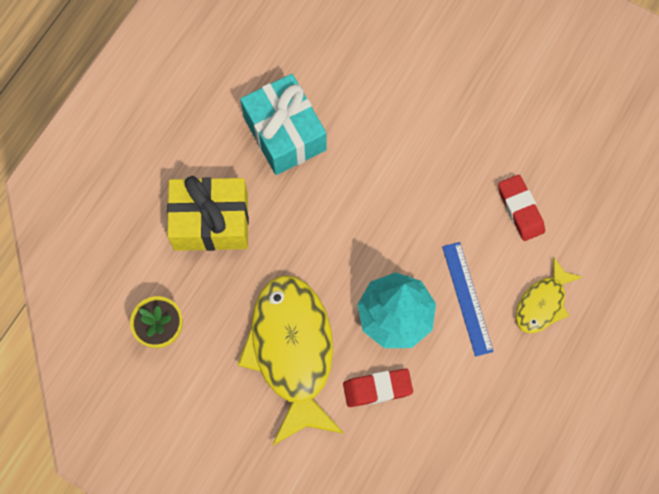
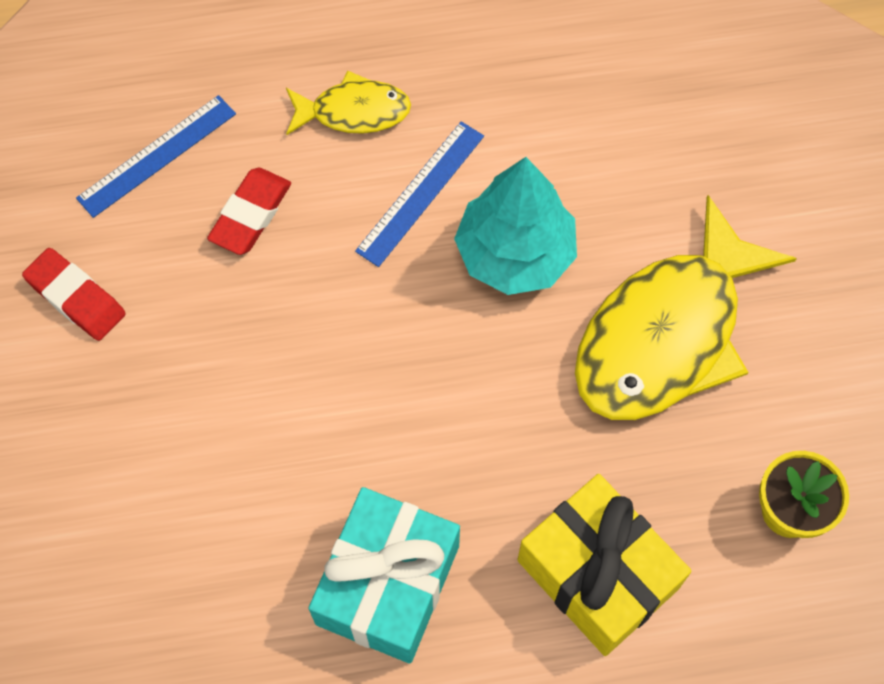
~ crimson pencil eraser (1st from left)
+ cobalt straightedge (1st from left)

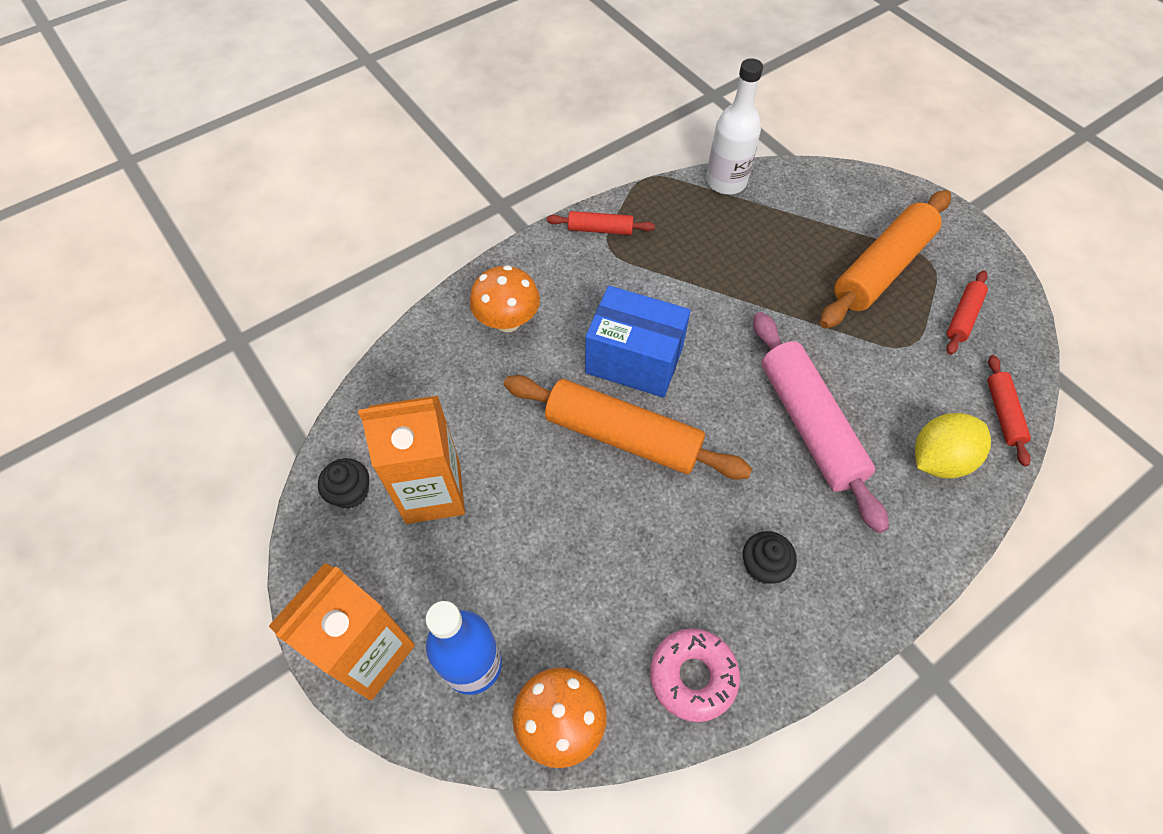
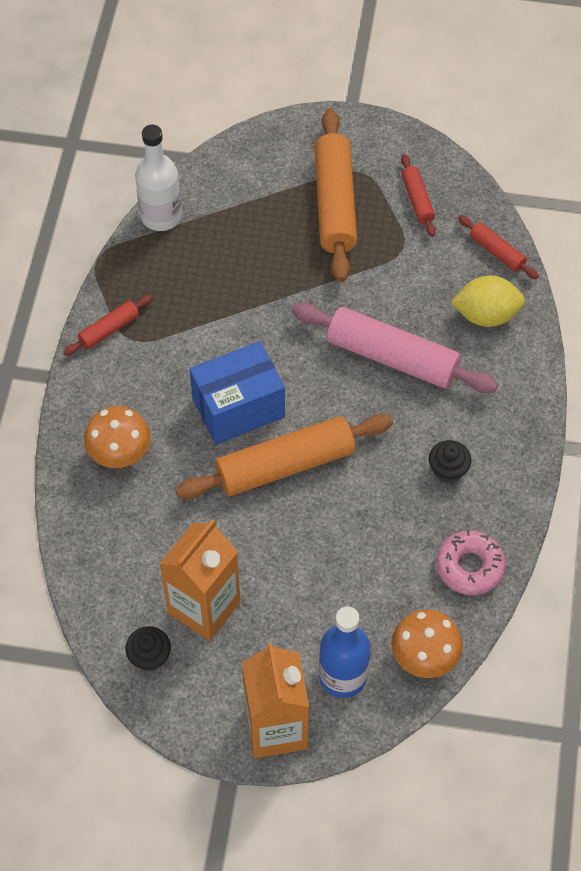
~ golden citrus fruit 75 degrees clockwise

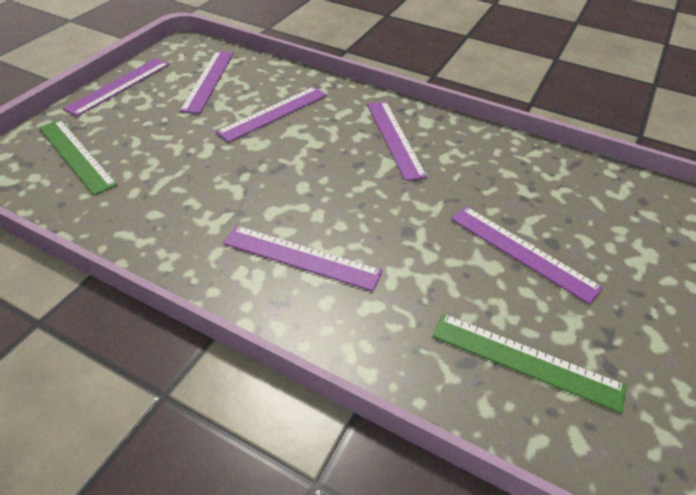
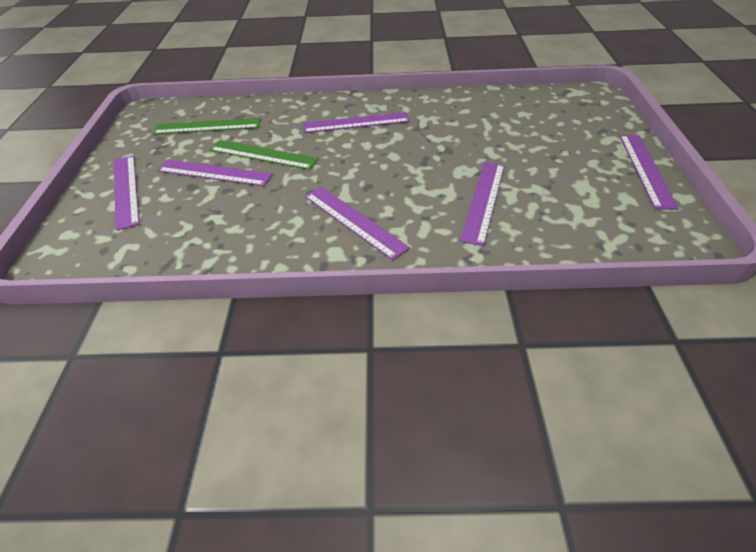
~ purple straightedge (2nd from left in the first image) to purple straightedge (1st from left)
~ leaf-green straightedge (1st from left in the first image) to leaf-green straightedge (2nd from left)

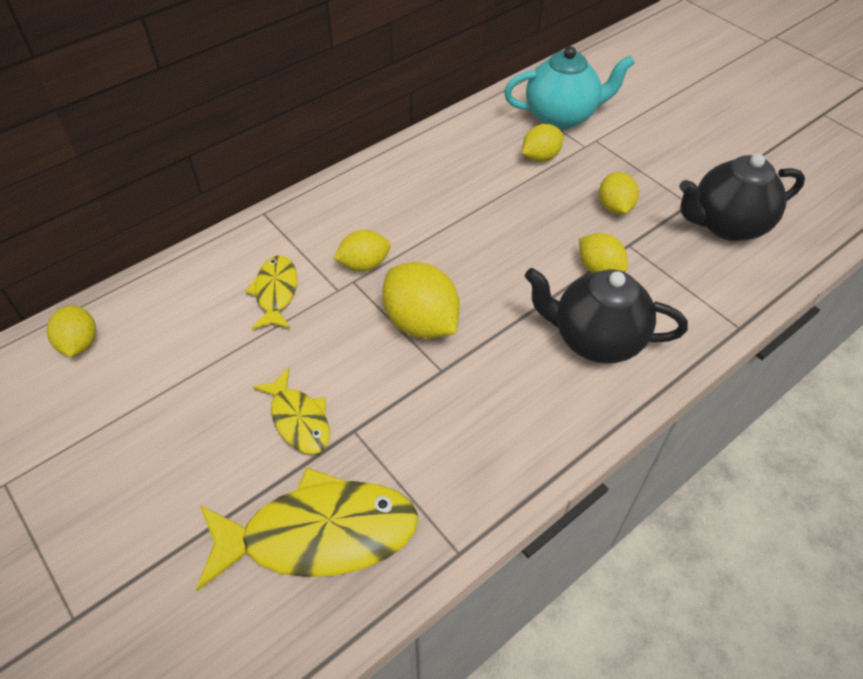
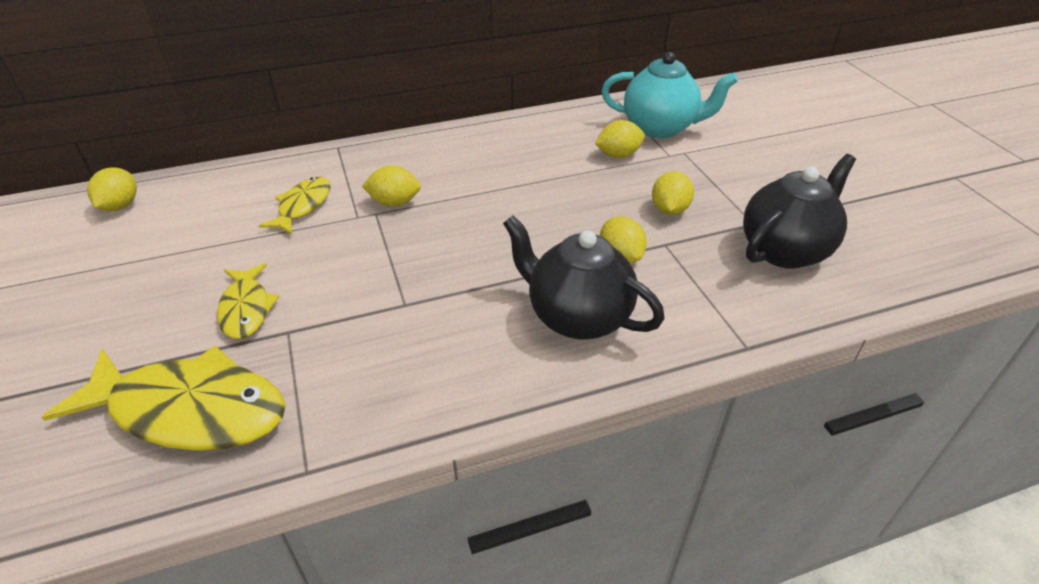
~ ebony teapot (2nd from left) 135 degrees clockwise
- golden citrus fruit (3rd from left)

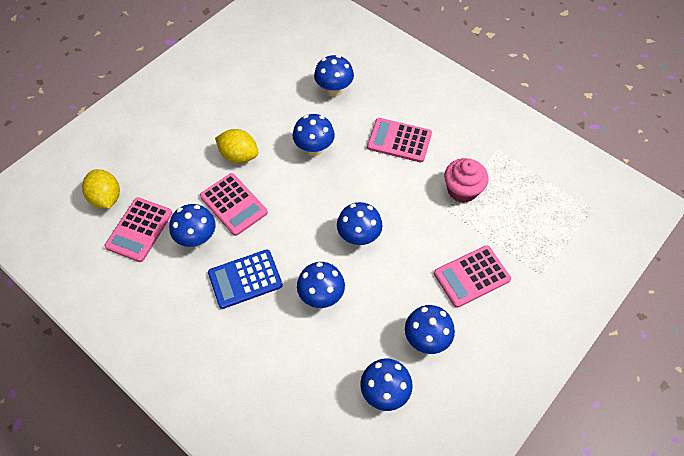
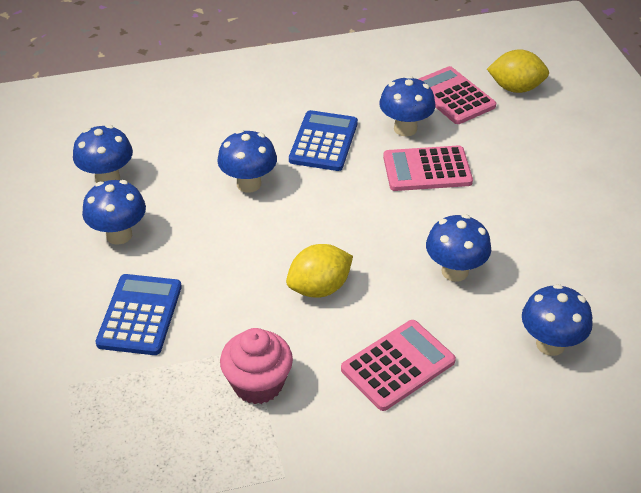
~ golden citrus fruit (2nd from left in the first image) to golden citrus fruit (1st from left)
- cobalt toadstool (5th from left)
~ pink pocket calculator (4th from left) to cobalt pocket calculator (1st from left)

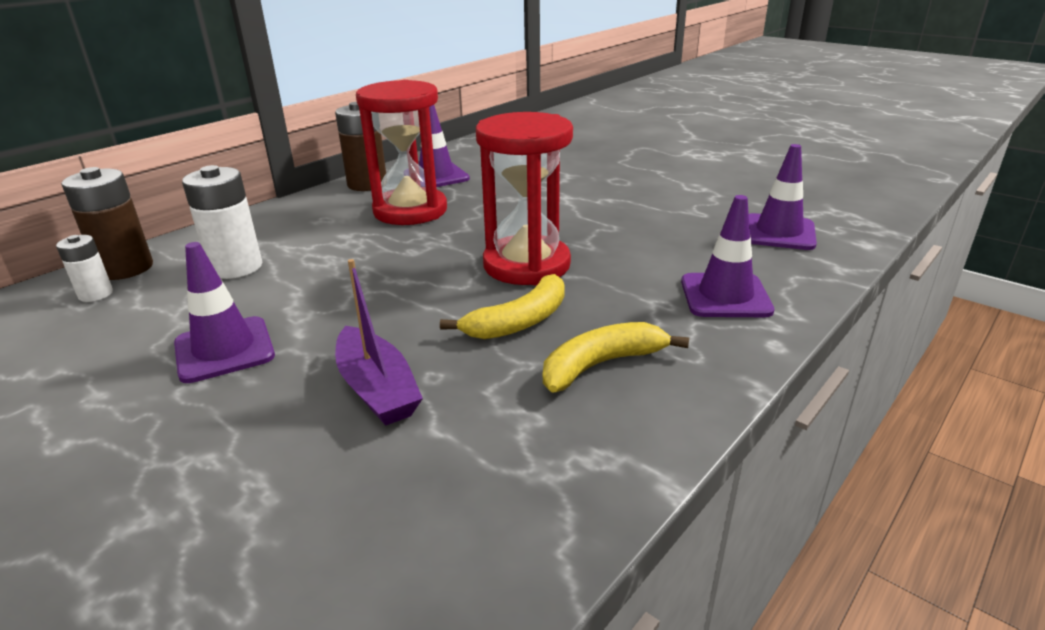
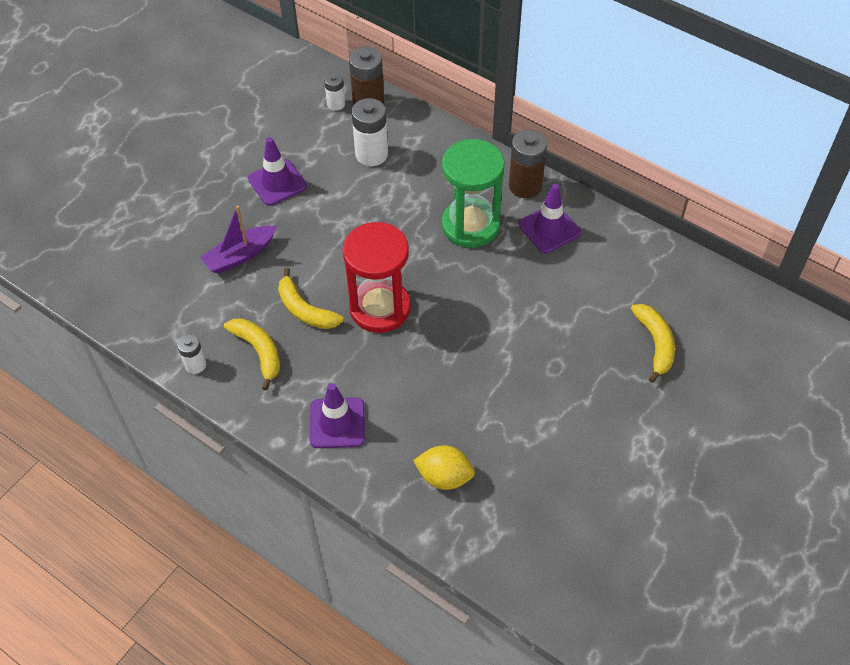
~ crimson hourglass (1st from left) to leaf-green hourglass
~ purple safety cone (4th from left) to golden citrus fruit
+ golden banana fruit (3rd from left)
+ snow-white battery (1st from left)

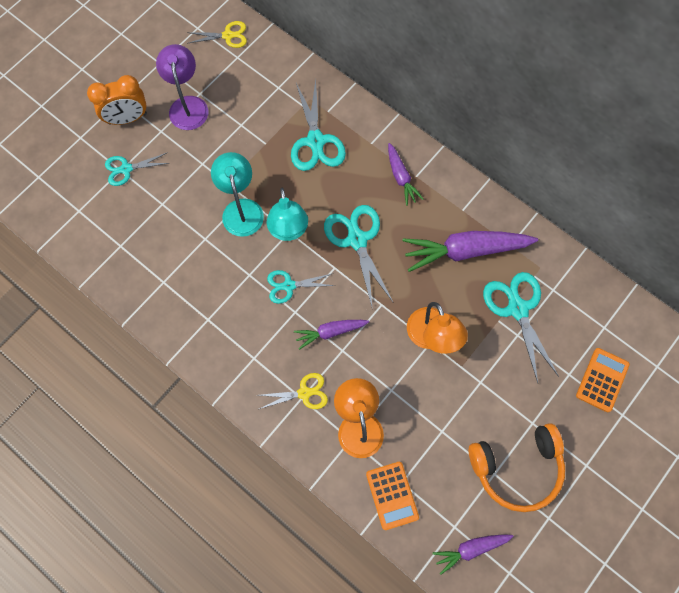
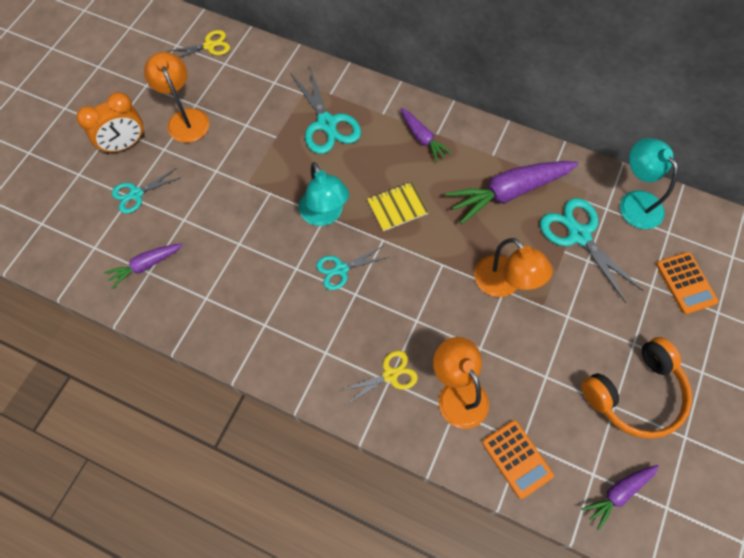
~ purple lamp to orange lamp (1st from left)
~ teal lamp (1st from left in the first image) to teal lamp (2nd from left)
~ teal pair of scissors (4th from left) to golden notebook
~ purple toy carrot (1st from left)
~ orange pocket calculator (2nd from left) 150 degrees clockwise

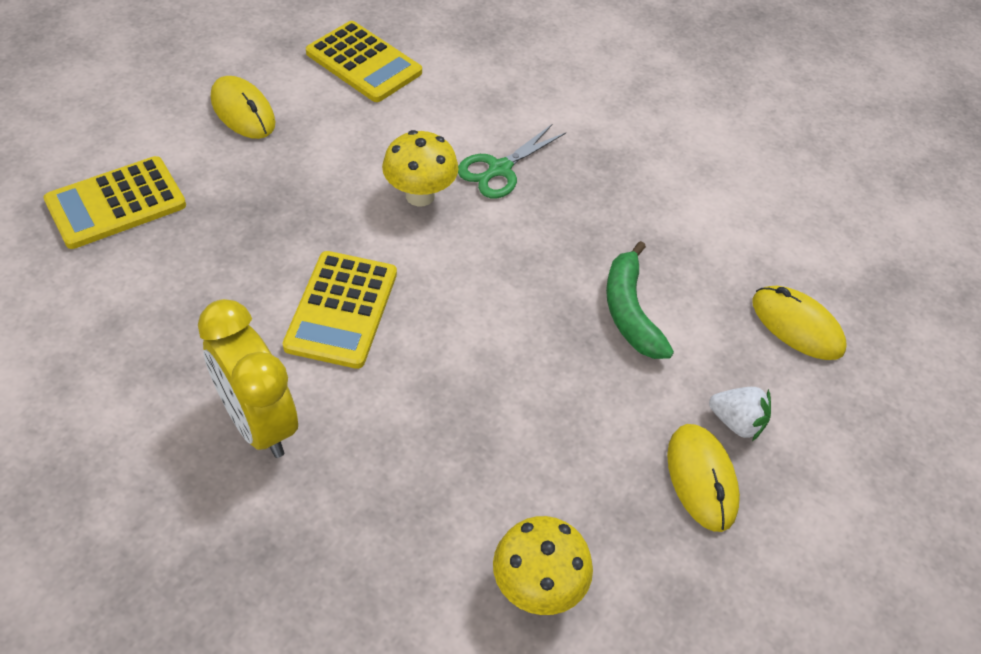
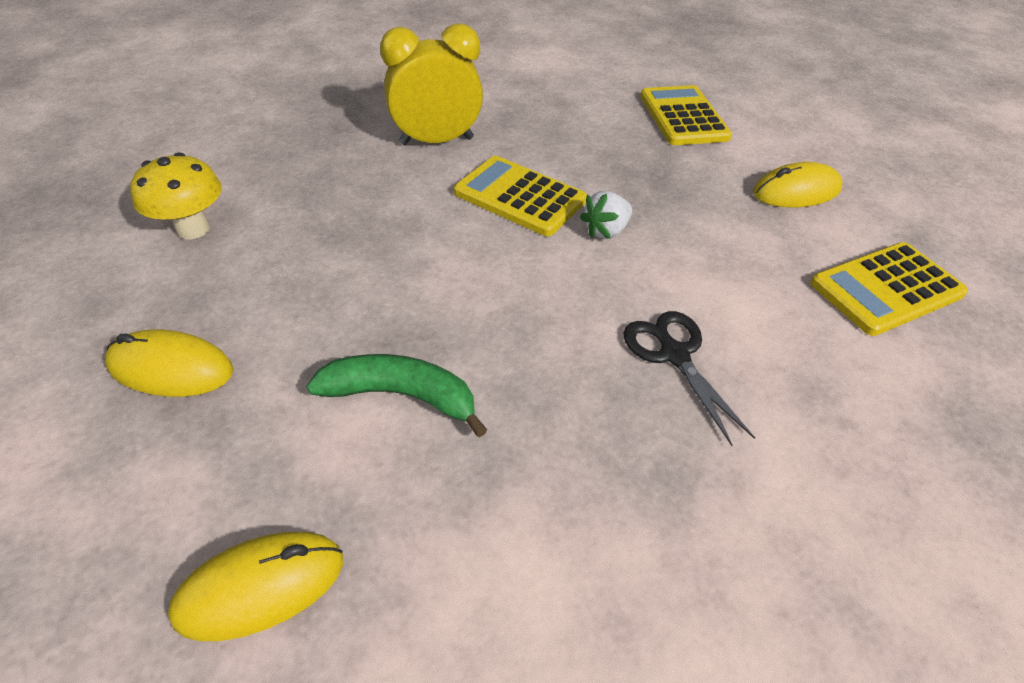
~ leaf-green pair of scissors to ebony pair of scissors
- golden toadstool (1st from left)
~ snow-white berry

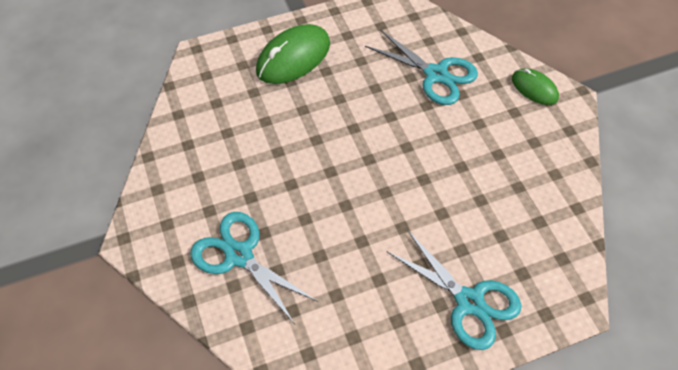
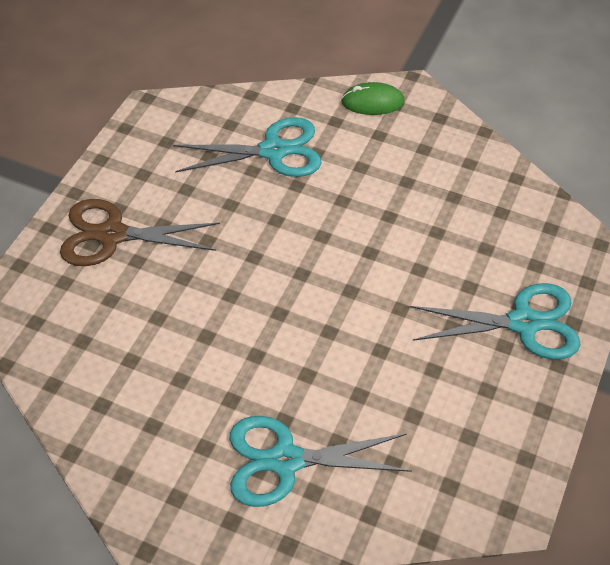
~ leaf-green PC mouse (1st from left) to brown pair of scissors

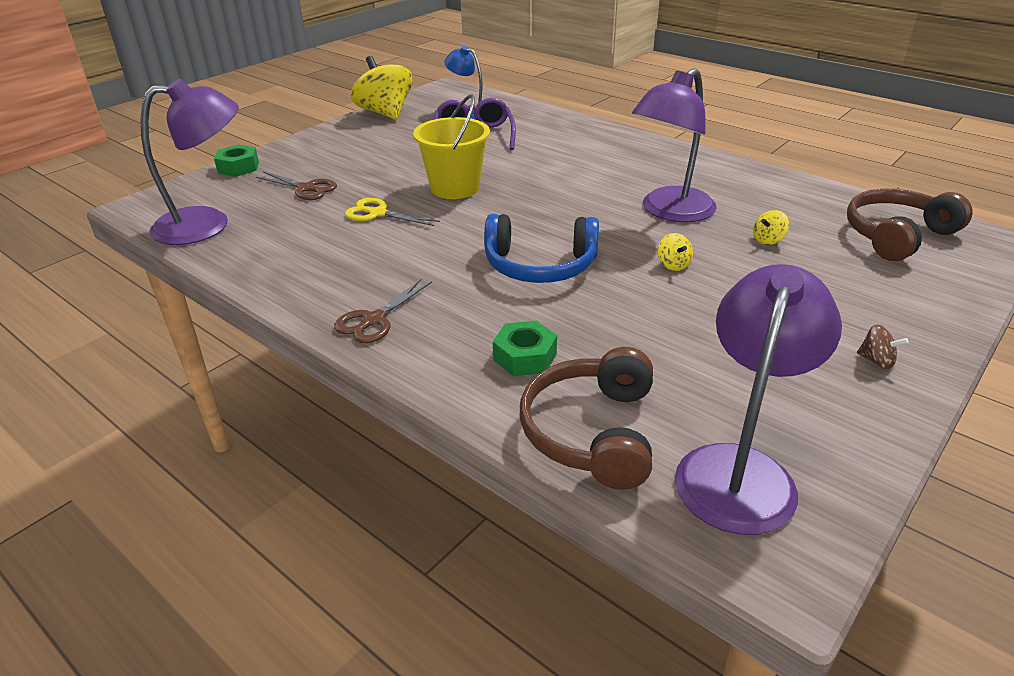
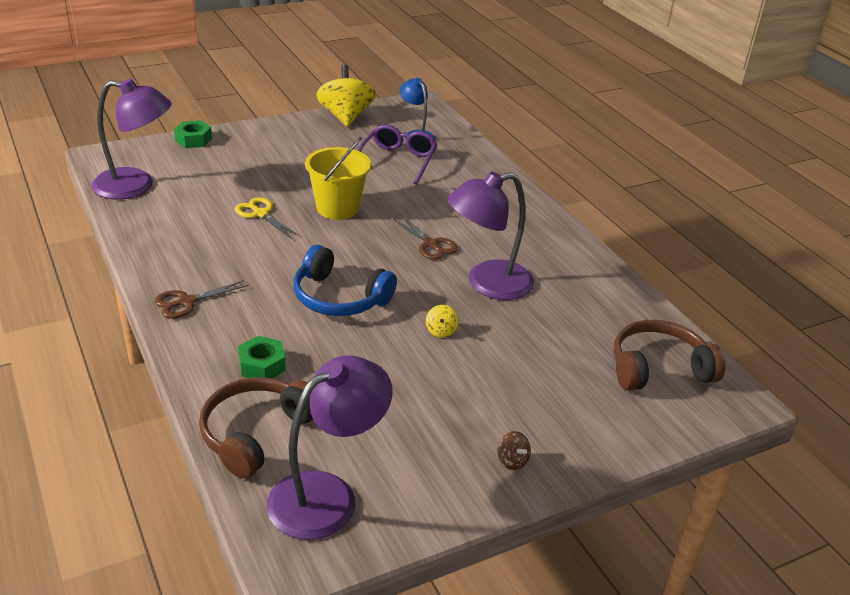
~ brown pair of scissors (1st from left in the first image) to brown pair of scissors (2nd from left)
- golden toy top (3rd from left)

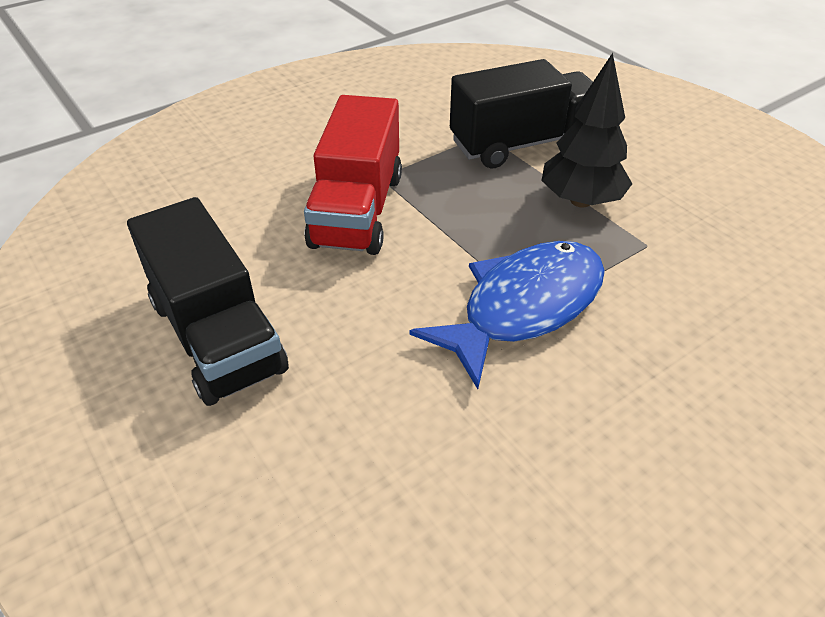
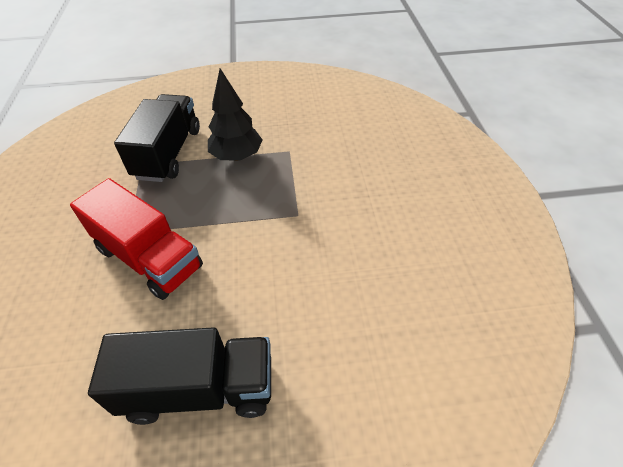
- cobalt fish

